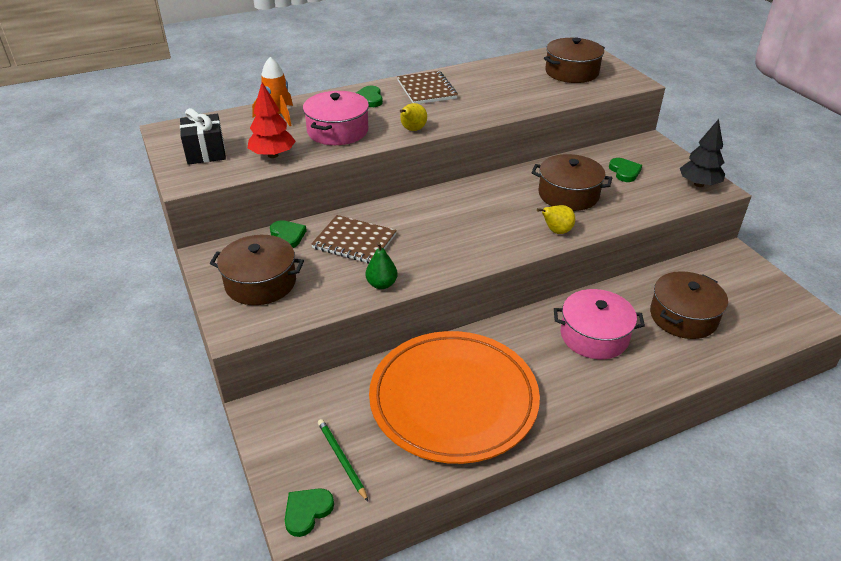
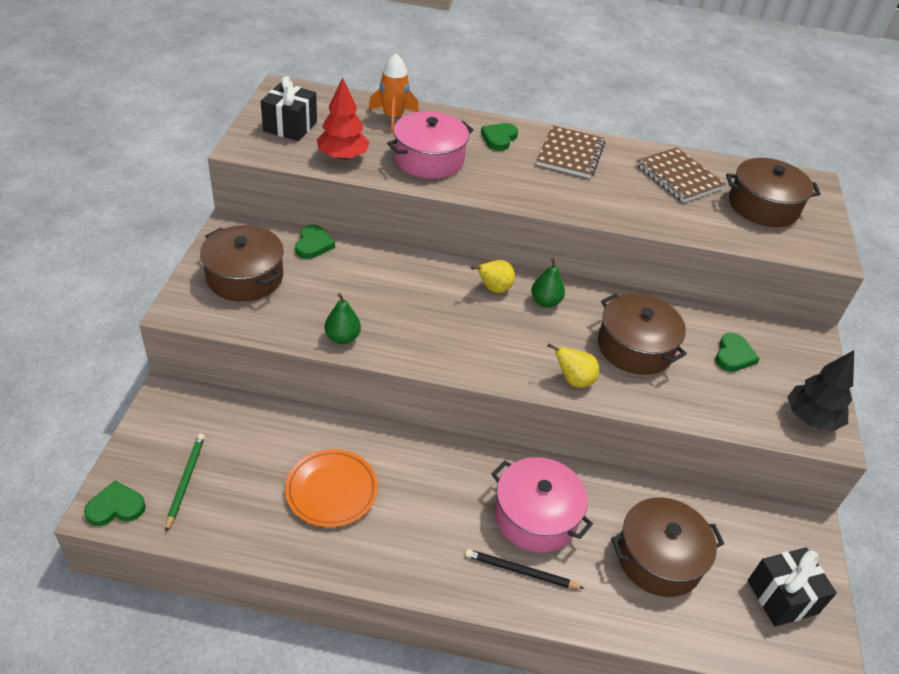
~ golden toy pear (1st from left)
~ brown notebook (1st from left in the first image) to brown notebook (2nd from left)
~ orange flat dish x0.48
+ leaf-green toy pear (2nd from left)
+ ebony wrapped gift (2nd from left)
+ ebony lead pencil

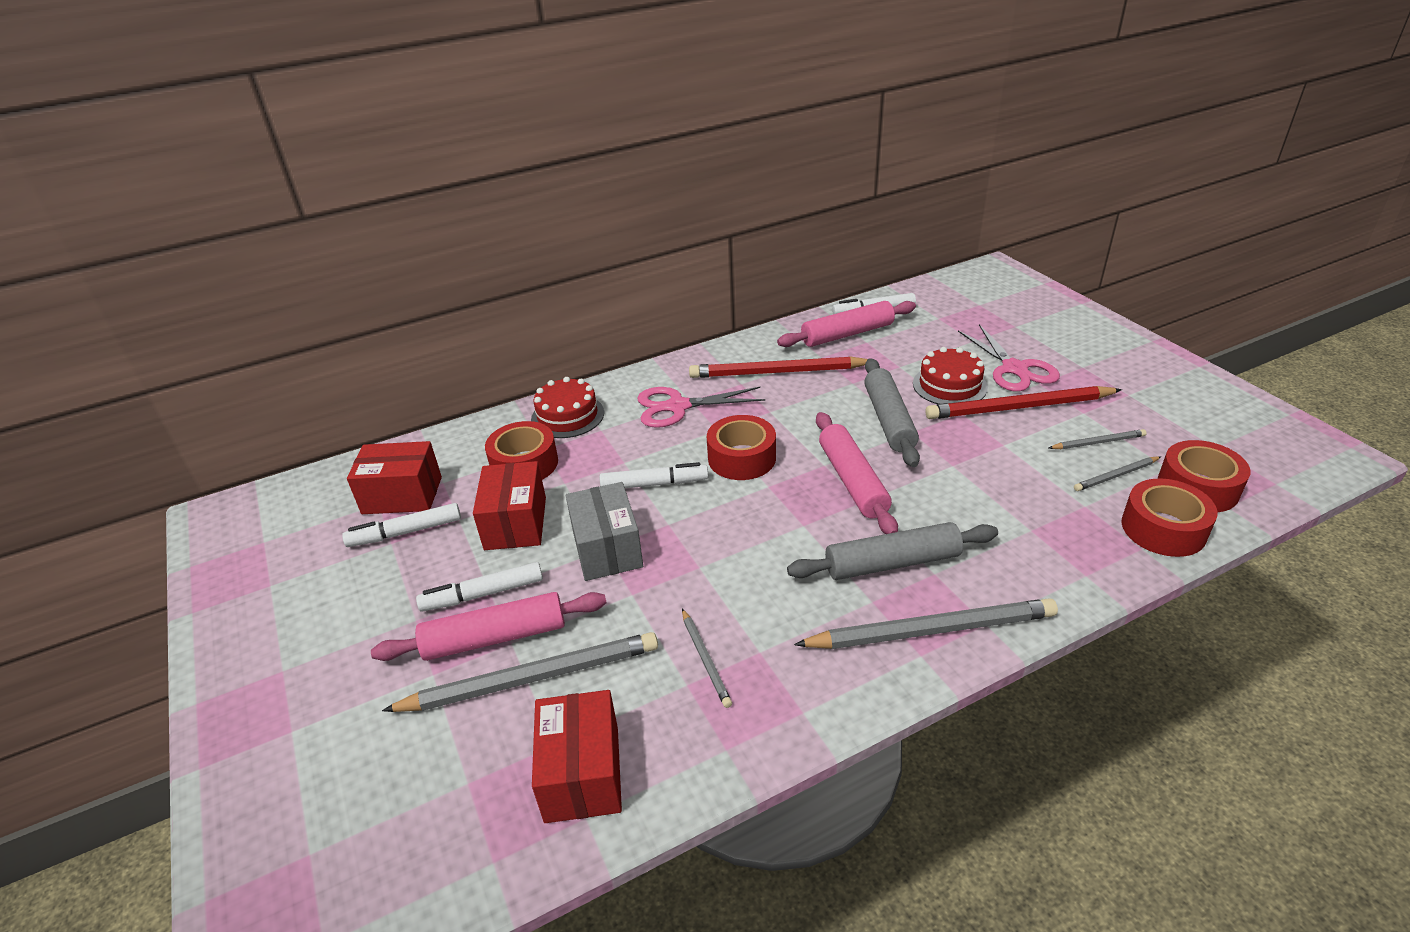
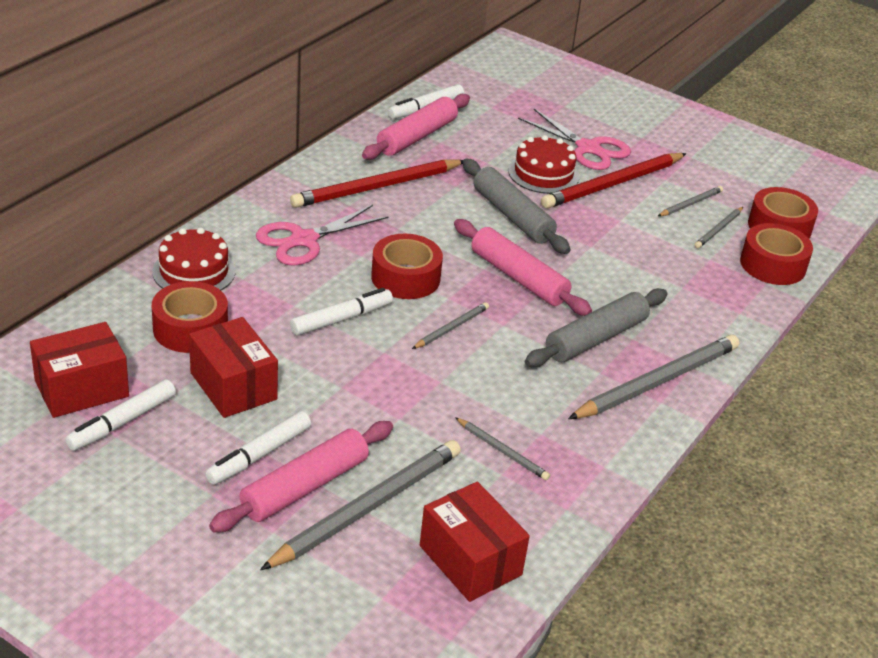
- gray parcel
+ gray lead pencil (2nd from left)

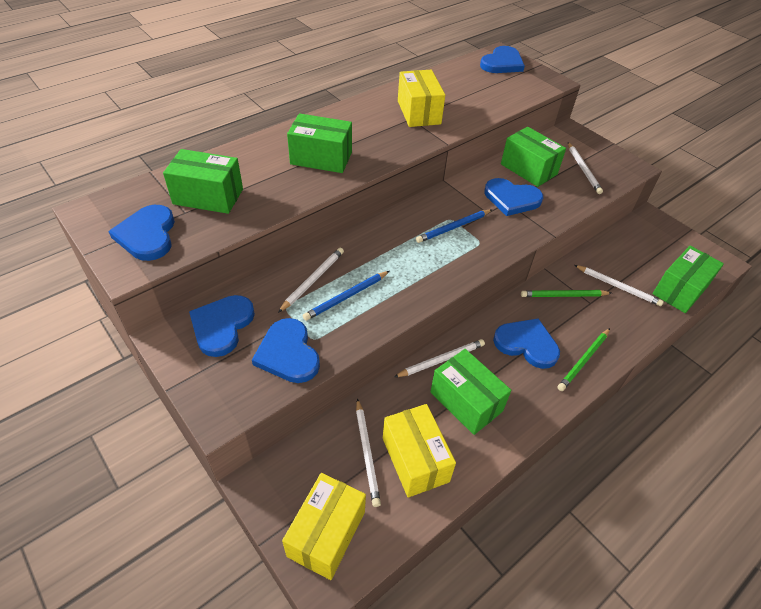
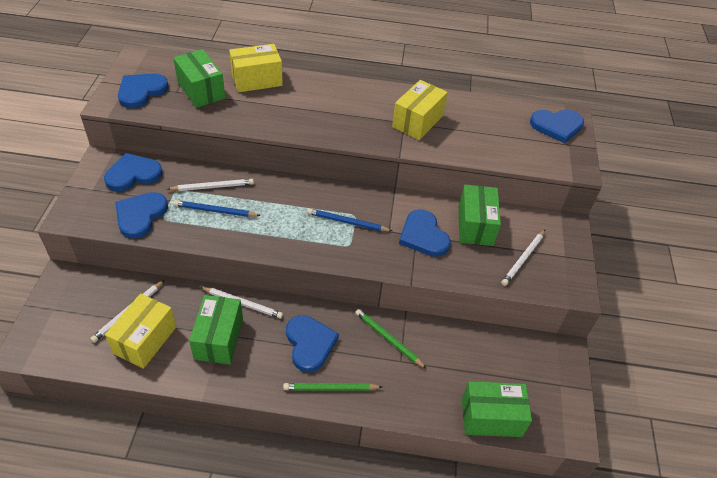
- leaf-green parcel (2nd from left)
- snow-white lead pencil (5th from left)
~ golden parcel (1st from left in the first image) to golden parcel (2nd from left)

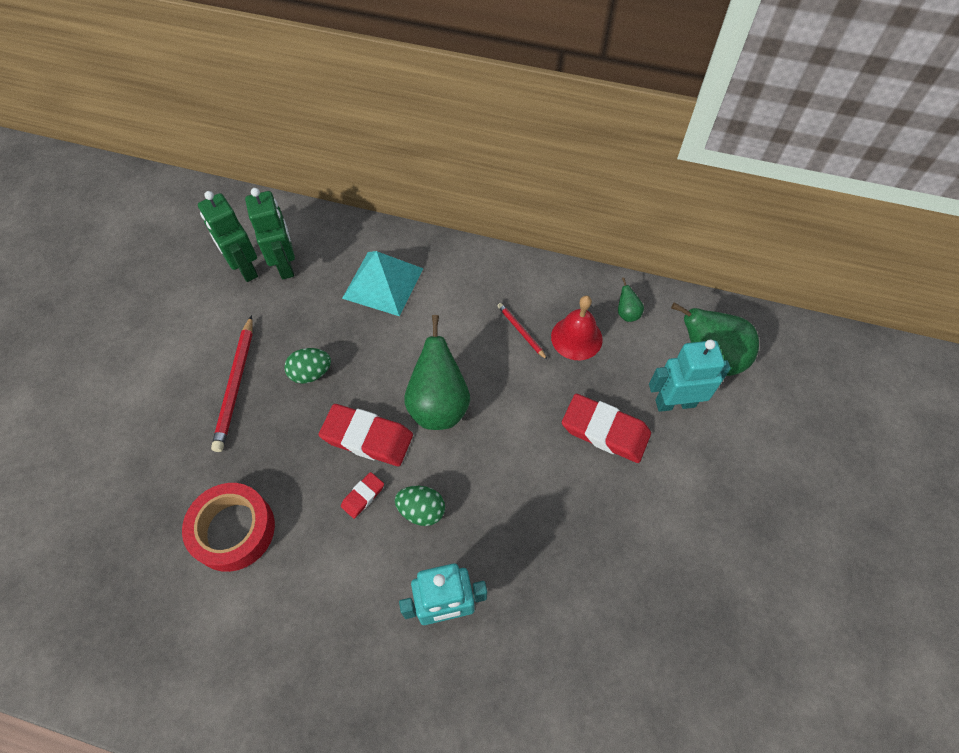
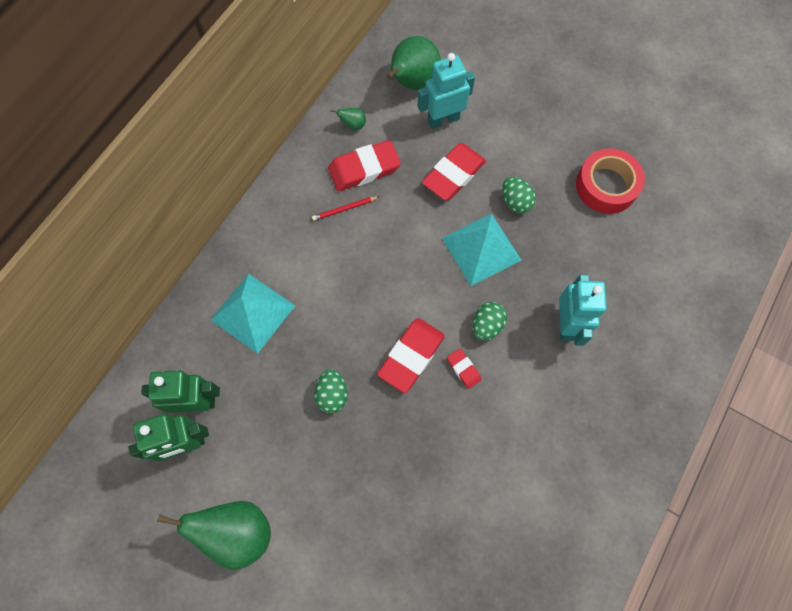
~ crimson bell to crimson pencil eraser (1st from left)
- crimson lead pencil (1st from left)
~ leaf-green toy pear (1st from left)
~ teal robot (2nd from left in the first image) 60 degrees clockwise
~ crimson sticky tape
+ leaf-green egg shape (3rd from left)
+ teal pyramid shape (2nd from left)

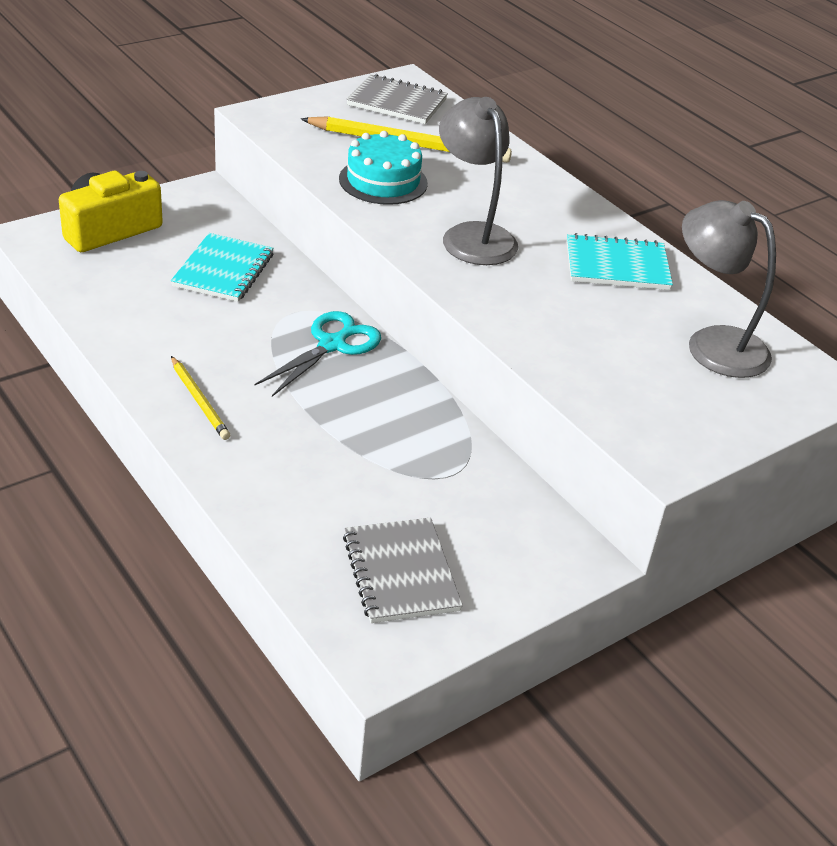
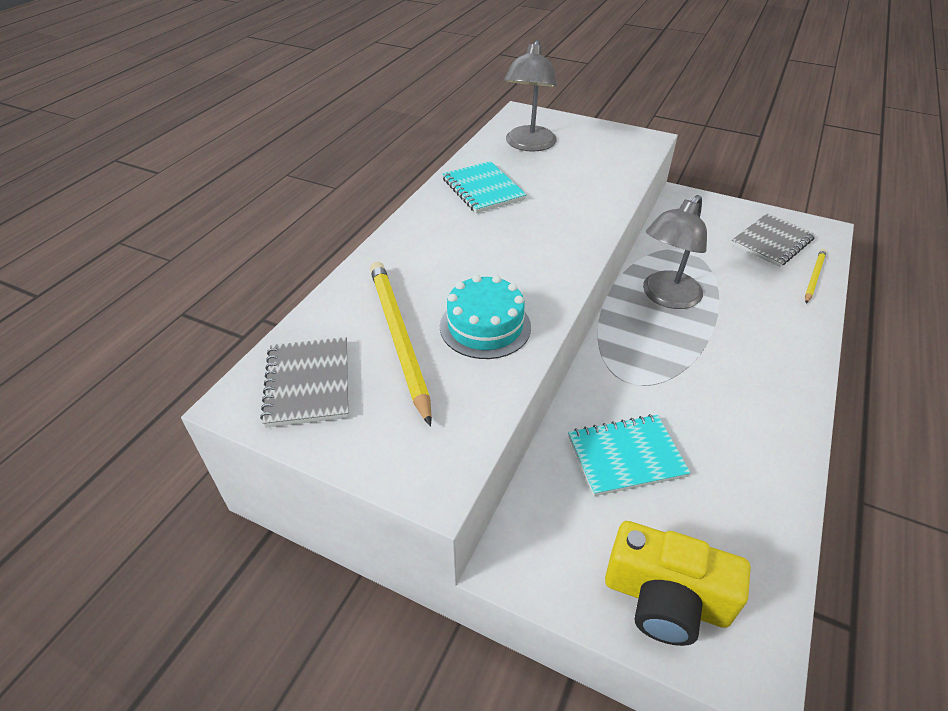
~ gray lamp (1st from left in the first image) to gray lamp (2nd from left)
- teal pair of scissors
~ golden lead pencil (1st from left in the first image) to golden lead pencil (2nd from left)

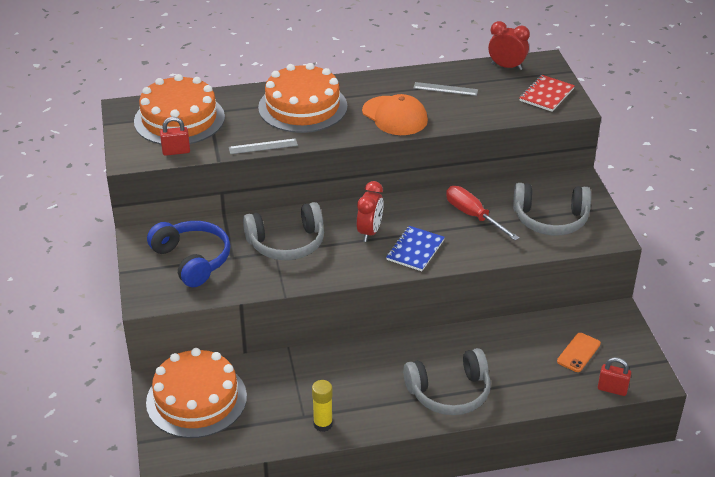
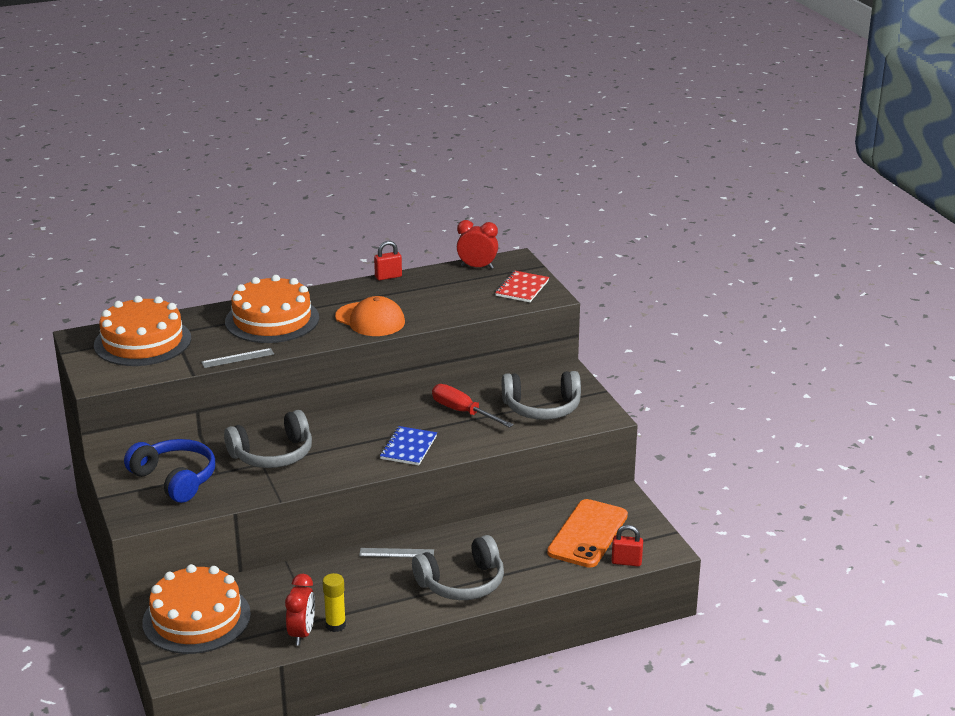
~ gray straightedge (2nd from left)
~ crimson small lock (1st from left)
~ crimson clock (1st from left)
~ orange smartphone x1.93

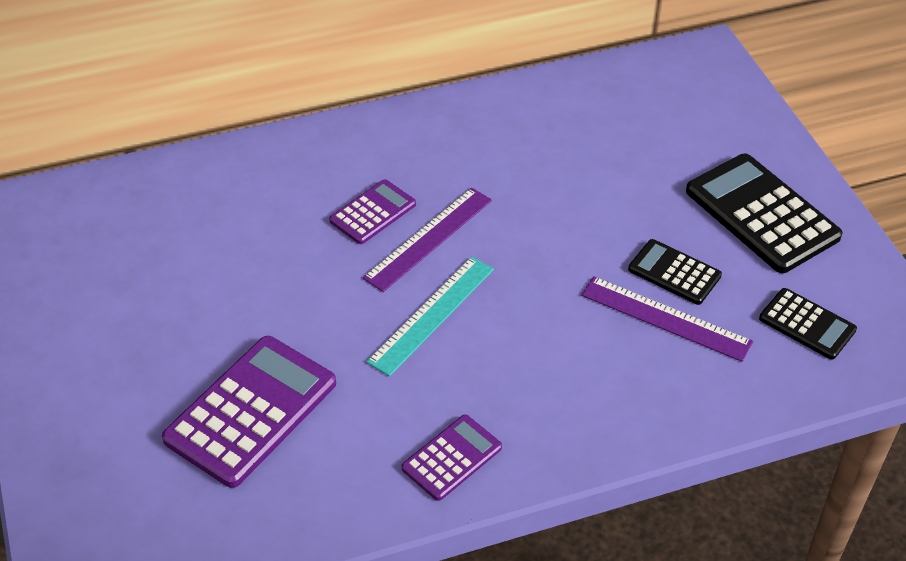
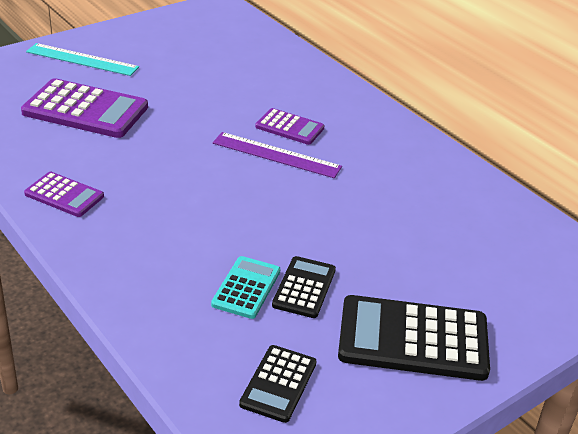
~ ebony pocket calculator (2nd from left in the first image) 120 degrees counterclockwise
~ teal straightedge
~ purple straightedge (2nd from left) to teal pocket calculator

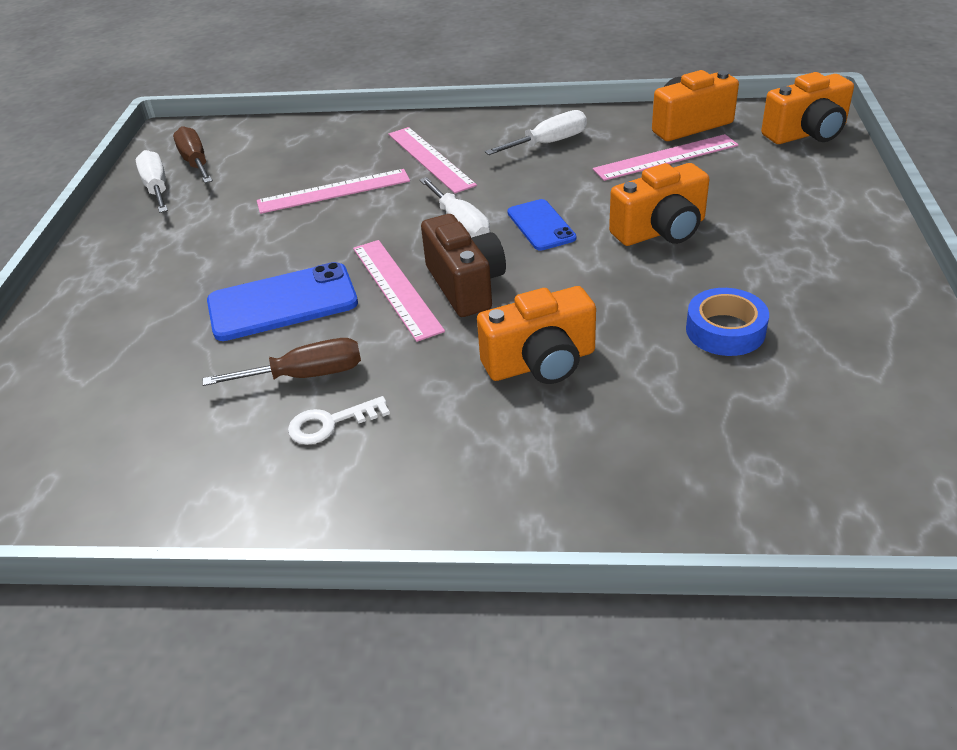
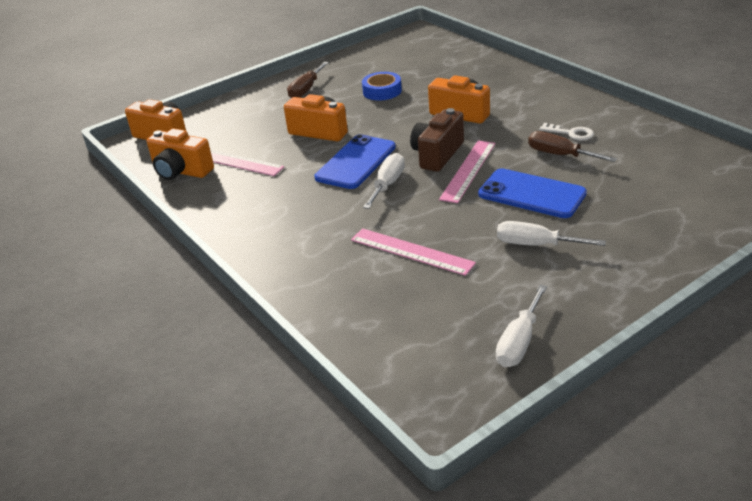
~ snow-white screwdriver (3rd from left)
~ brown screwdriver (1st from left)
- pink straightedge (3rd from left)
~ cobalt smartphone (2nd from left in the first image) x1.63

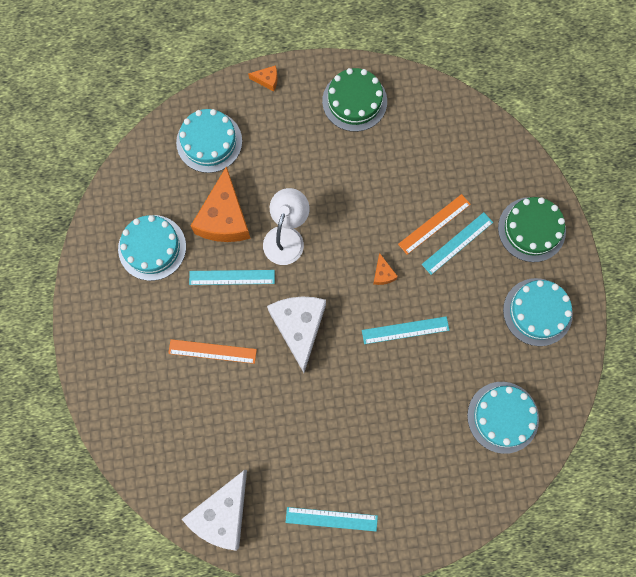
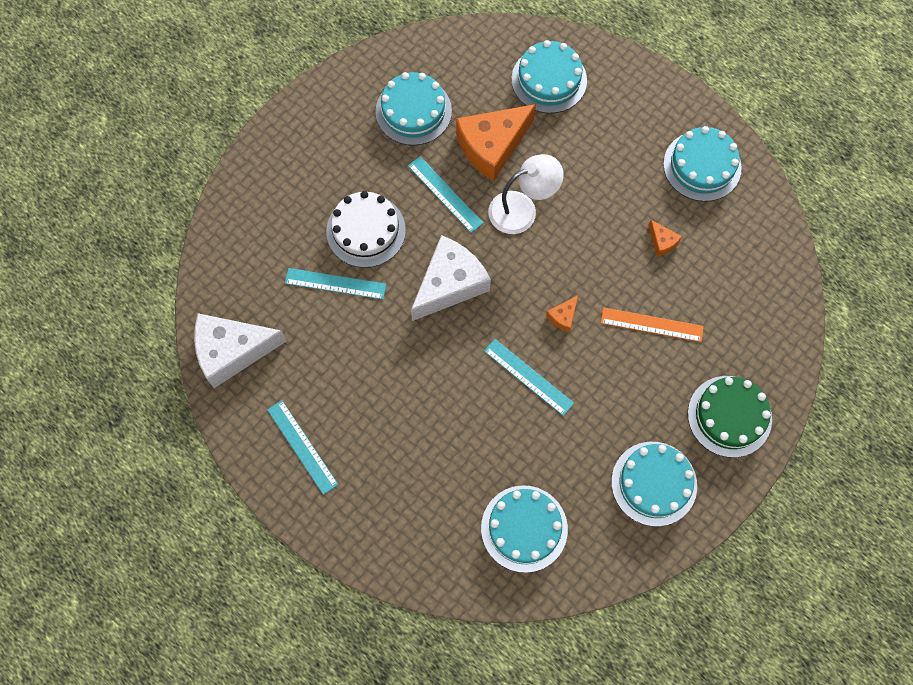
~ orange cheese wedge (2nd from left in the first image) to orange cheese wedge (3rd from left)
~ leaf-green cake (1st from left) to teal cake (5th from left)
~ teal straightedge (4th from left in the first image) to teal straightedge (2nd from left)
~ orange straightedge (1st from left) to snow-white cake

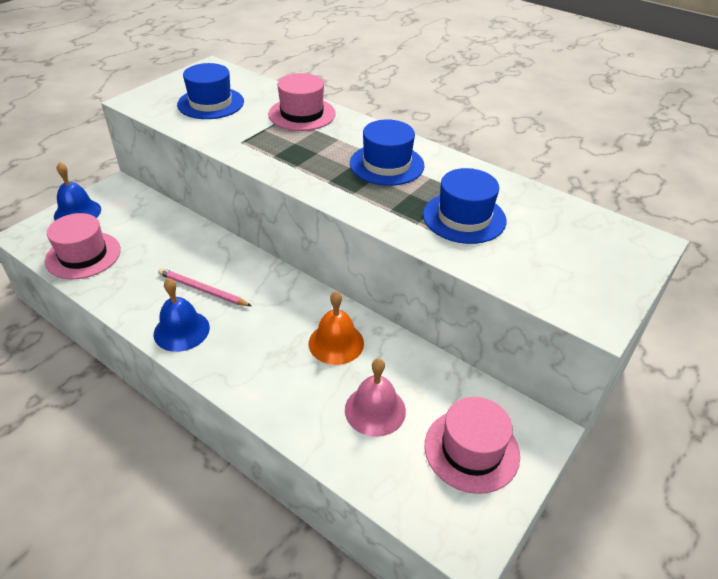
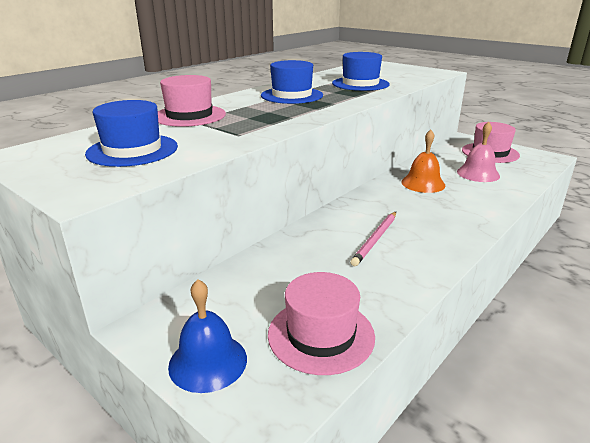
- cobalt bell (2nd from left)

